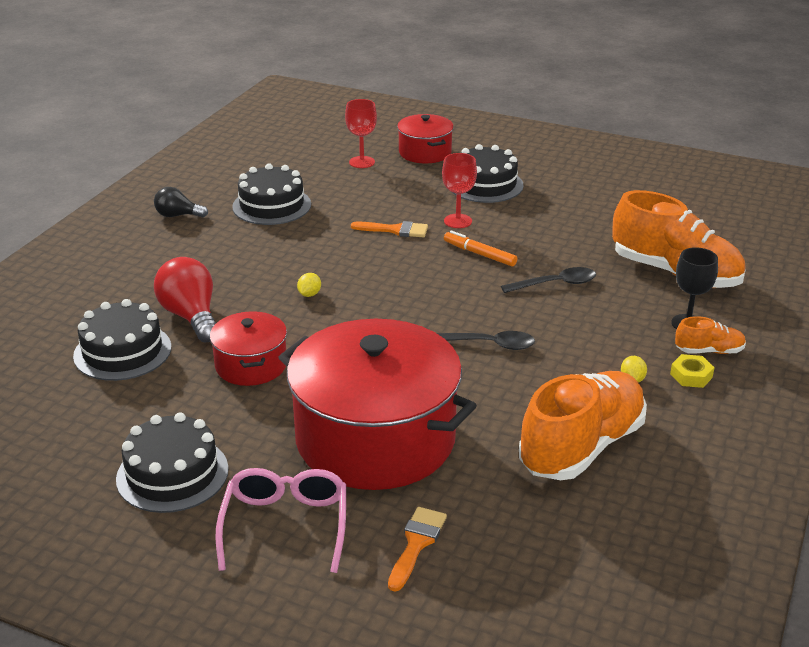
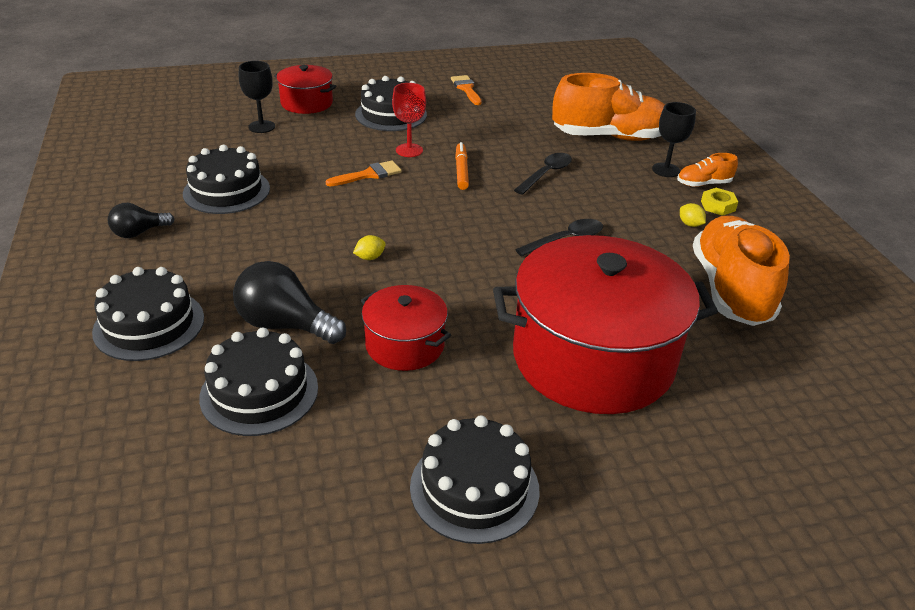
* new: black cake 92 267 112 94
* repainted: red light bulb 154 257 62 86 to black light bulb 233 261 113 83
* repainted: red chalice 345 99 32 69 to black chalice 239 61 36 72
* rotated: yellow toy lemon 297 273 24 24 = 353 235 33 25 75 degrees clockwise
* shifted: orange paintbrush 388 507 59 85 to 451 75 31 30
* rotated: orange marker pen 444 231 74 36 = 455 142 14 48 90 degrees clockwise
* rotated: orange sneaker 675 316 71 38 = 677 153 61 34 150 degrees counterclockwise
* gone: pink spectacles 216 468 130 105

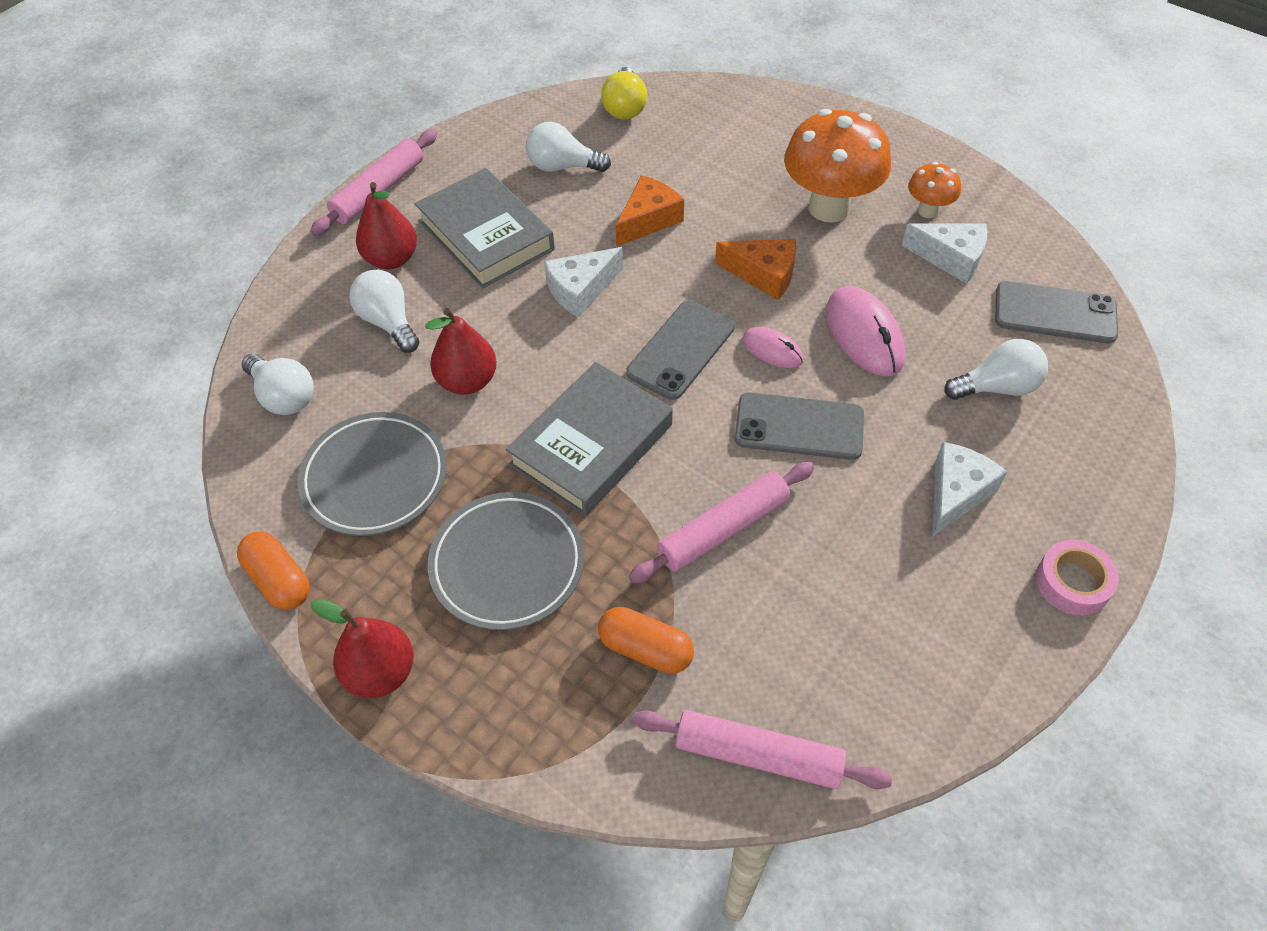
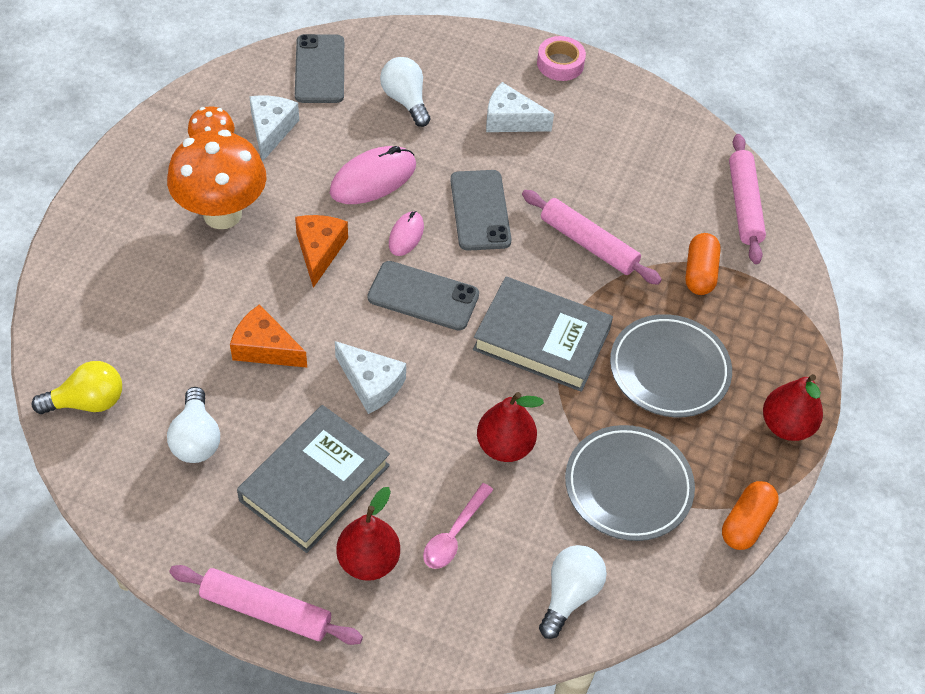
* swapped: pure white light bulb 349 270 70 83 to pink tablespoon 423 483 70 86

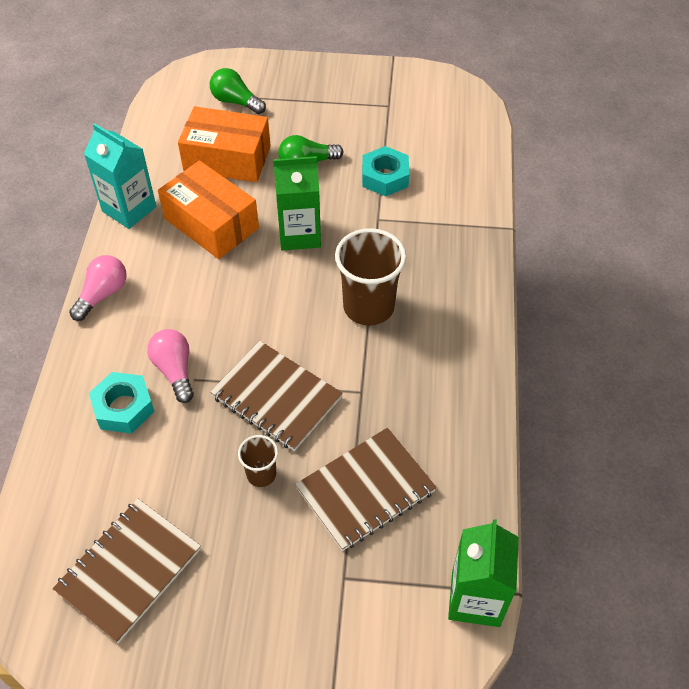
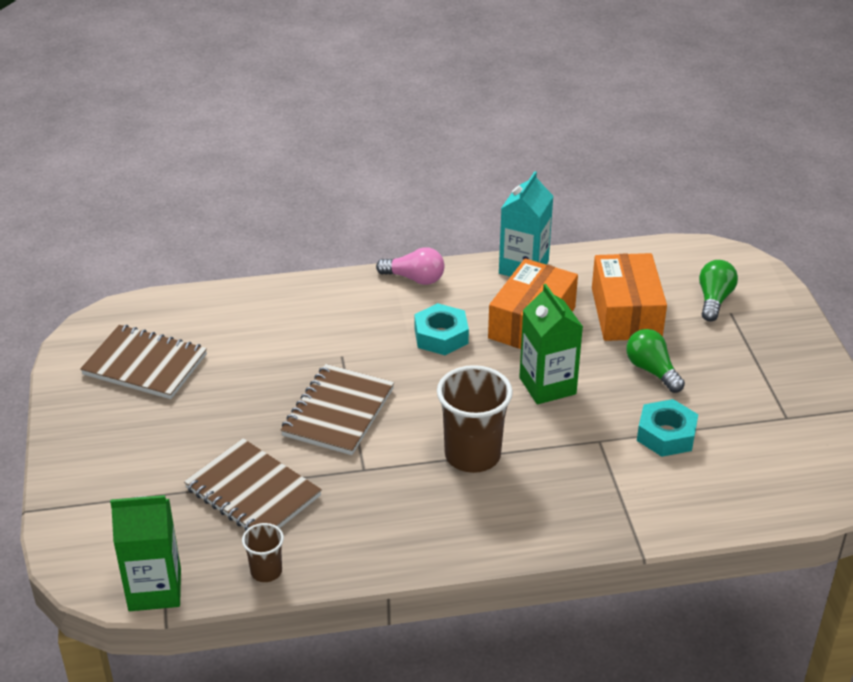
* shifted: brown tumbler 238 435 40 52 to 242 523 42 59
* shifted: teal hex nut 89 372 66 62 to 414 303 55 52
* gone: pink light bulb 147 329 47 74

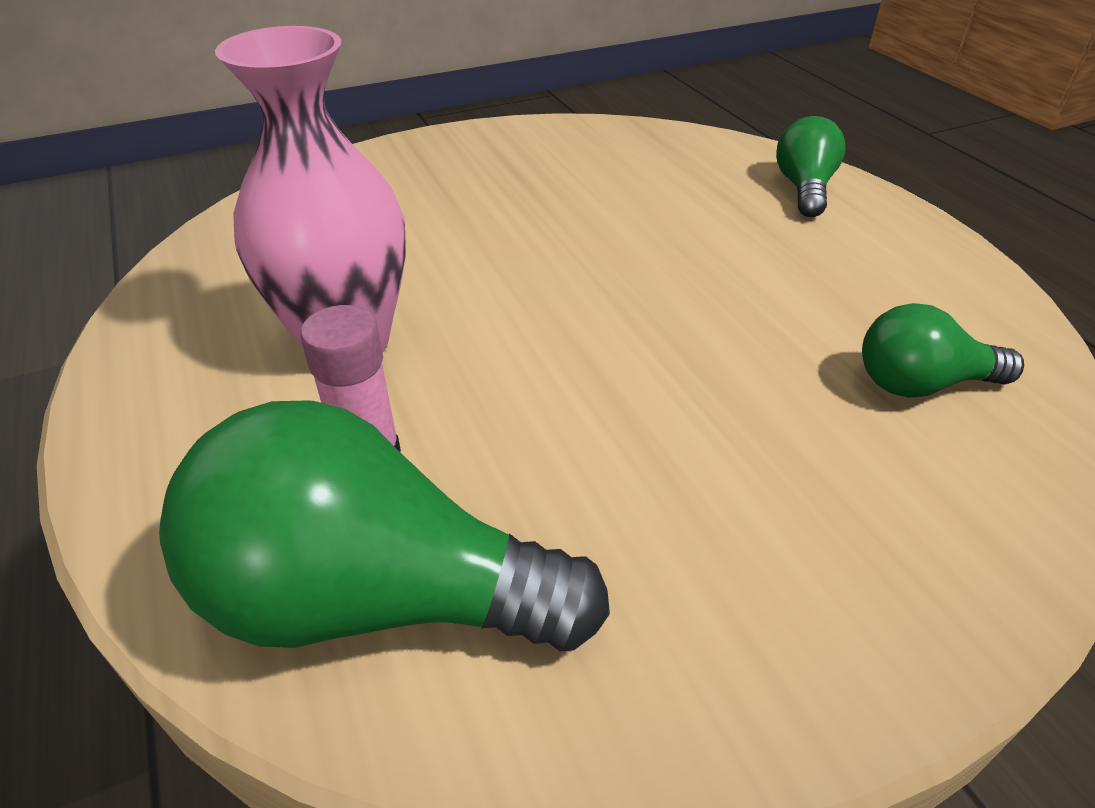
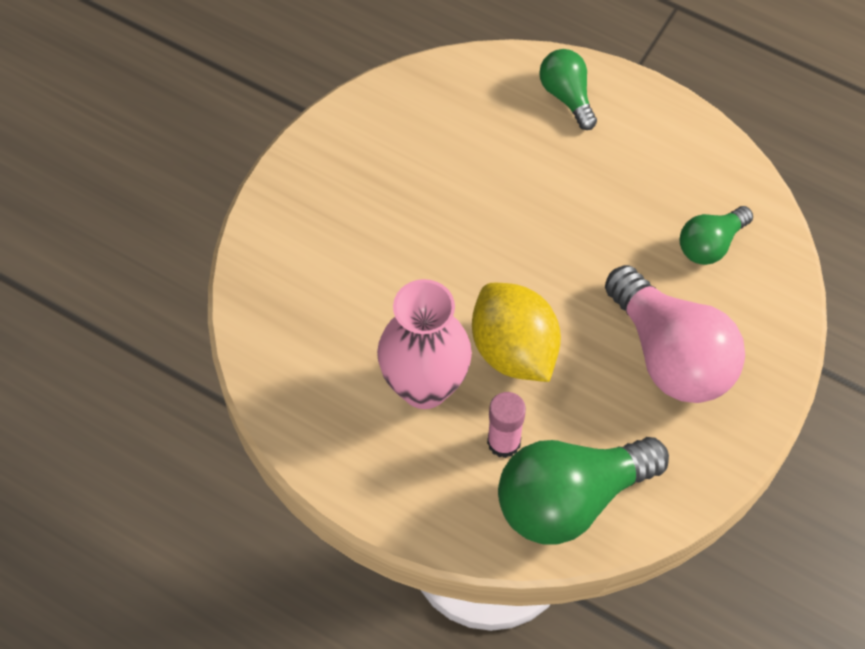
* new: yellow toy lemon 472 283 89 99
* new: pink light bulb 605 265 140 138

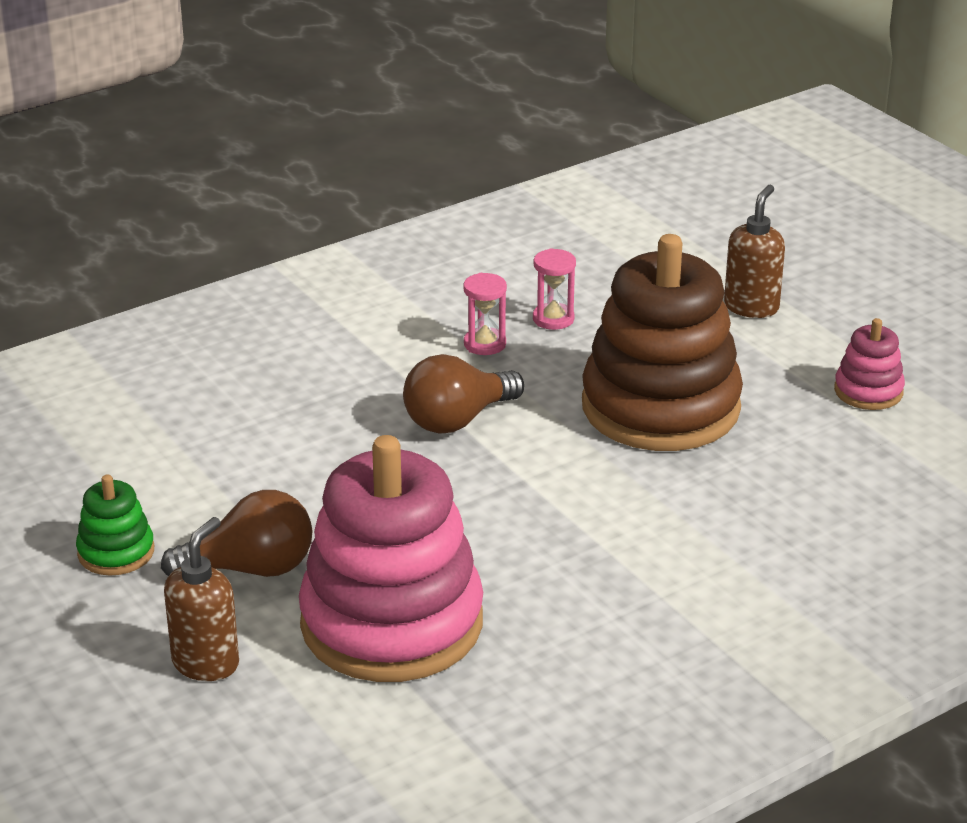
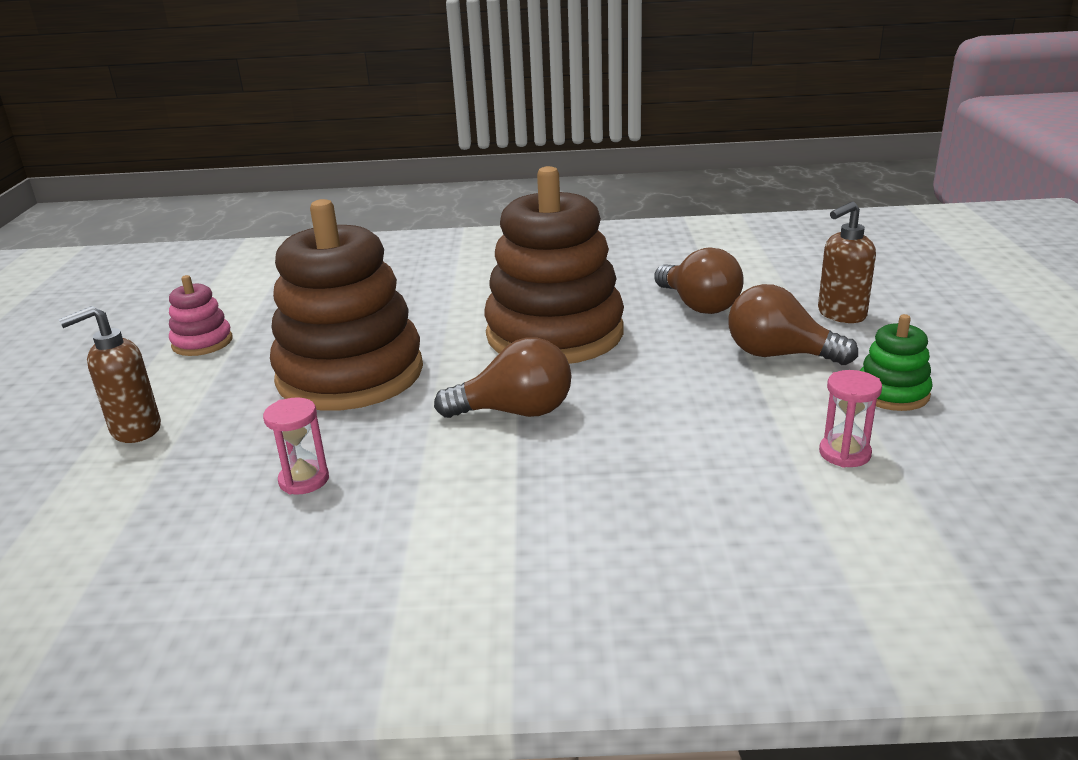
* new: brown ring stacker 485 166 139 198
* swapped: pink ring stacker 299 435 184 247 to brown light bulb 654 247 90 67
* shifted: pink sand timer 463 273 44 82 to 819 370 63 98

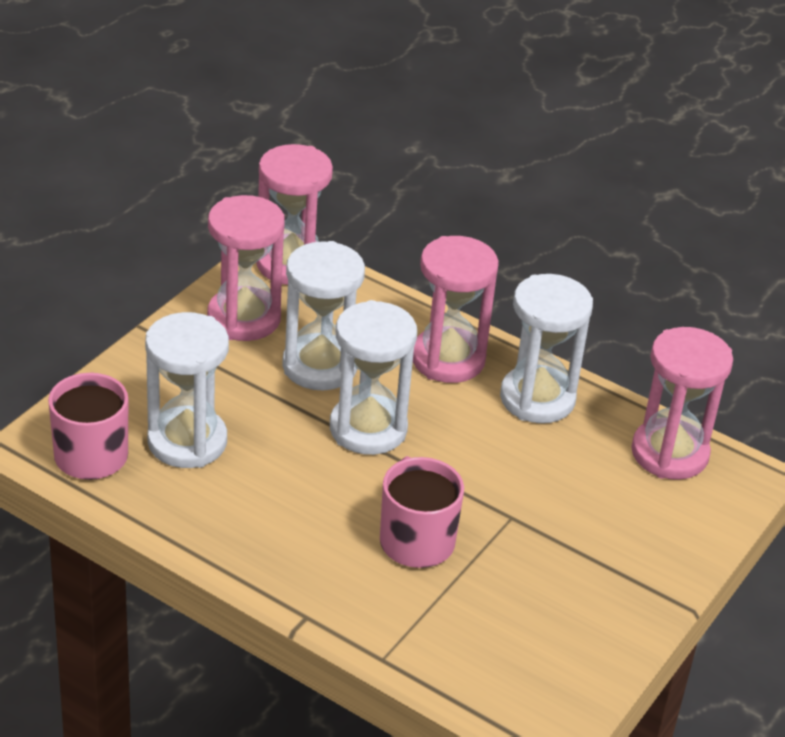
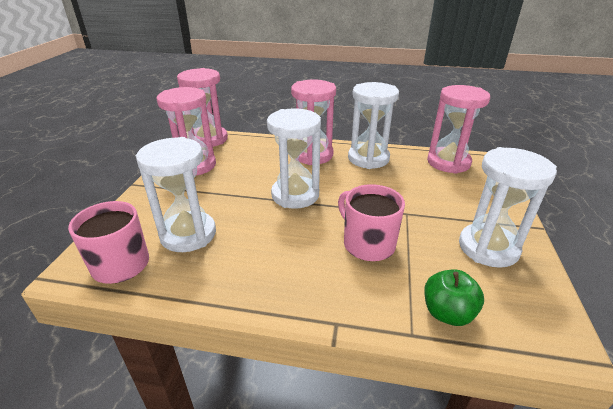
* new: leaf-green apple 424 269 60 57
* shifted: pure white sand timer 282 241 83 149 to 459 147 98 121

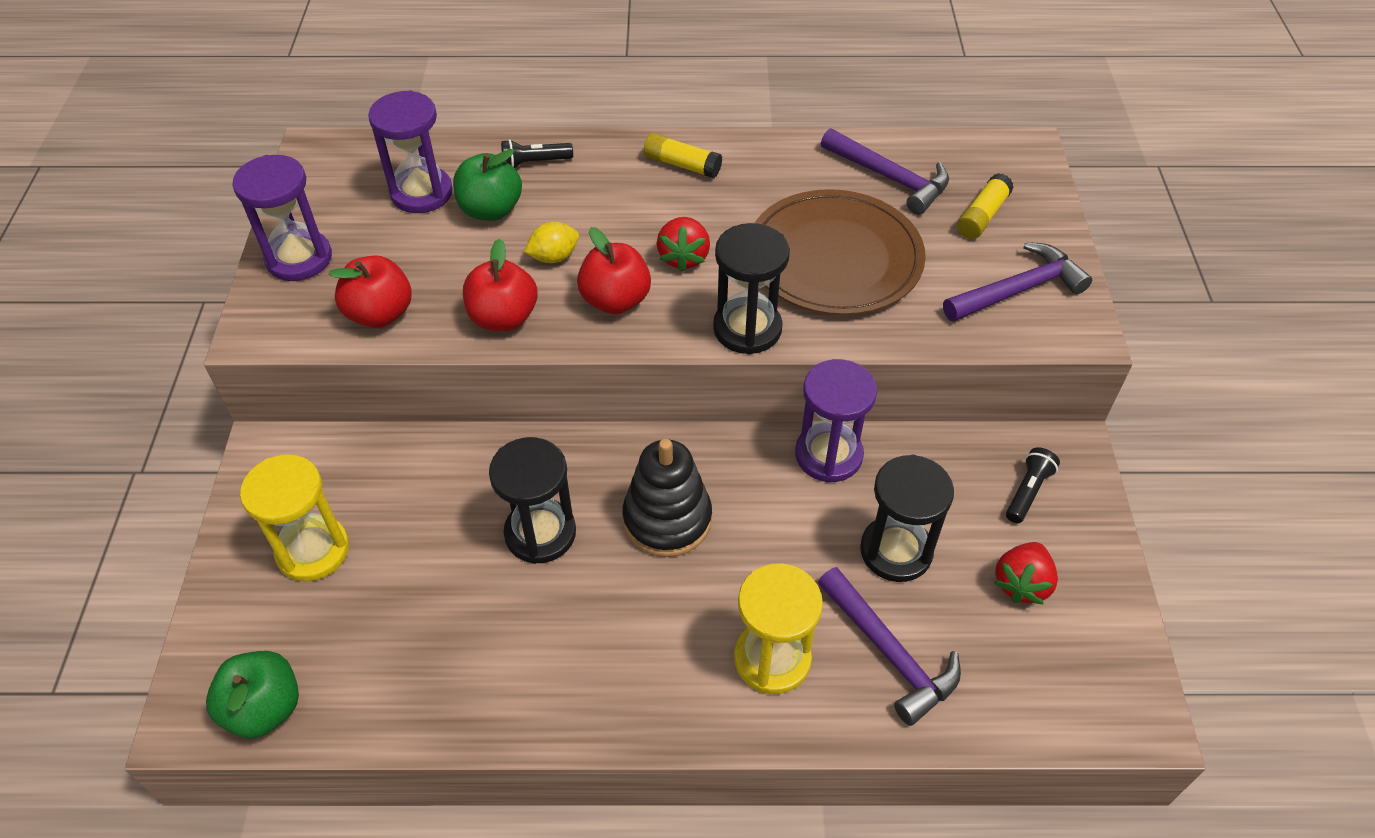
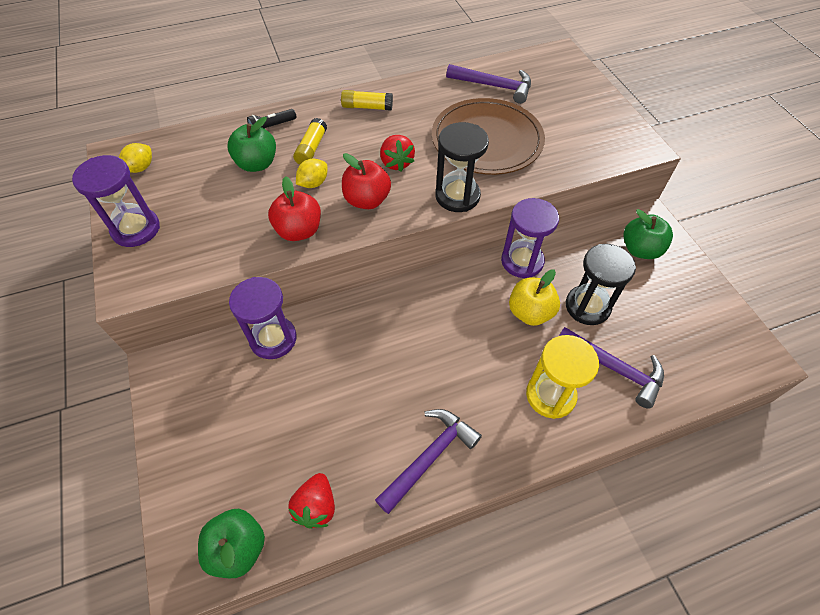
* new: yellow toy lemon 119 143 33 30
* shifted: purple sand timer 368 90 85 123 to 229 277 68 82
* shifted: red strawberry 994 542 64 62 to 288 473 47 56
* shifted: yellow stick of glue 957 173 57 66 to 293 118 34 47
* shifted: purple claw hammer 943 242 149 80 to 375 409 107 105
* new: yellow apple 509 269 51 57
* swapped: black flashlight 1006 447 54 76 to leaf-green apple 623 209 50 50
* gone: yellow sand timer 240 454 109 127
* gone: red apple 328 255 84 73
* gone: black sand timer 489 437 87 127
* gone: black ring stacker 622 439 90 118

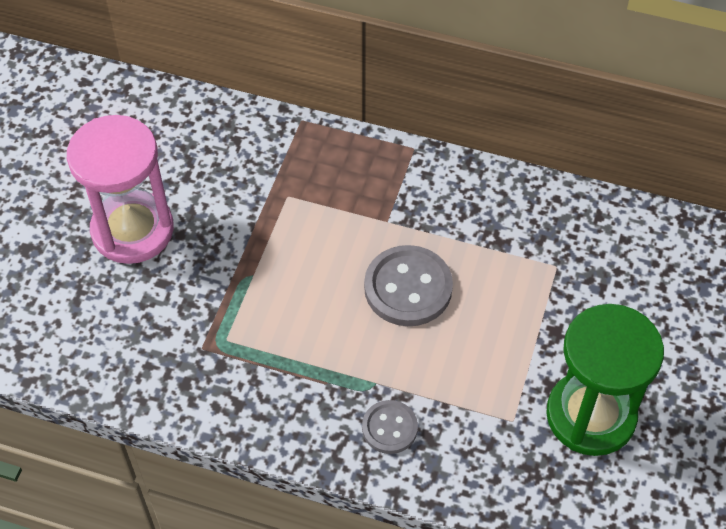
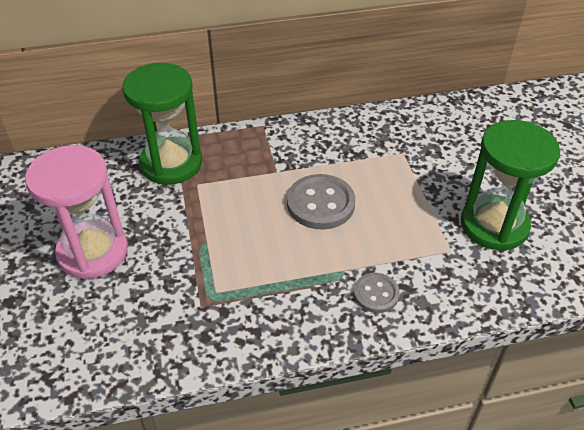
* new: leaf-green sand timer 122 63 80 122

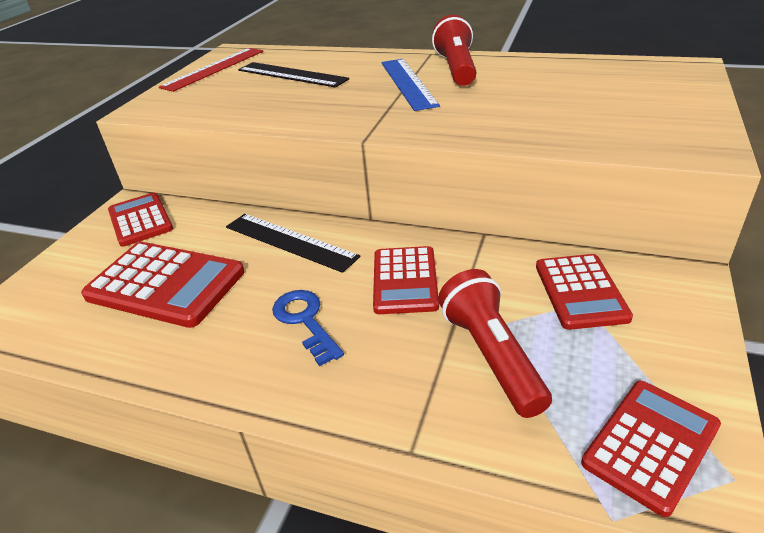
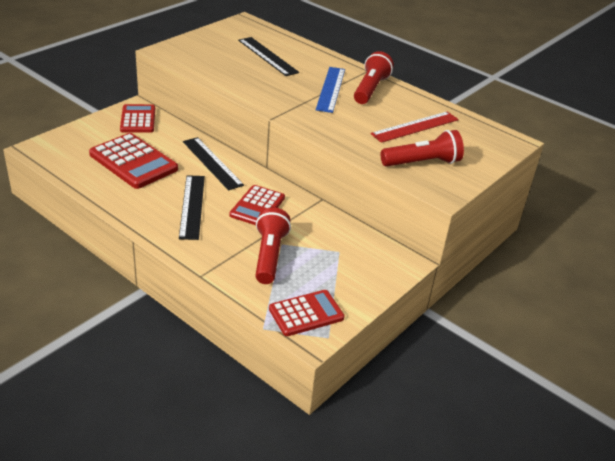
* swapped: cobalt door key 272 290 72 76 to black ruler 179 175 26 65
* shifted: red ruler 159 48 104 44 to 371 111 88 32
* new: red flashlight 381 130 83 37
* gone: red pocket calculator 536 254 97 76

